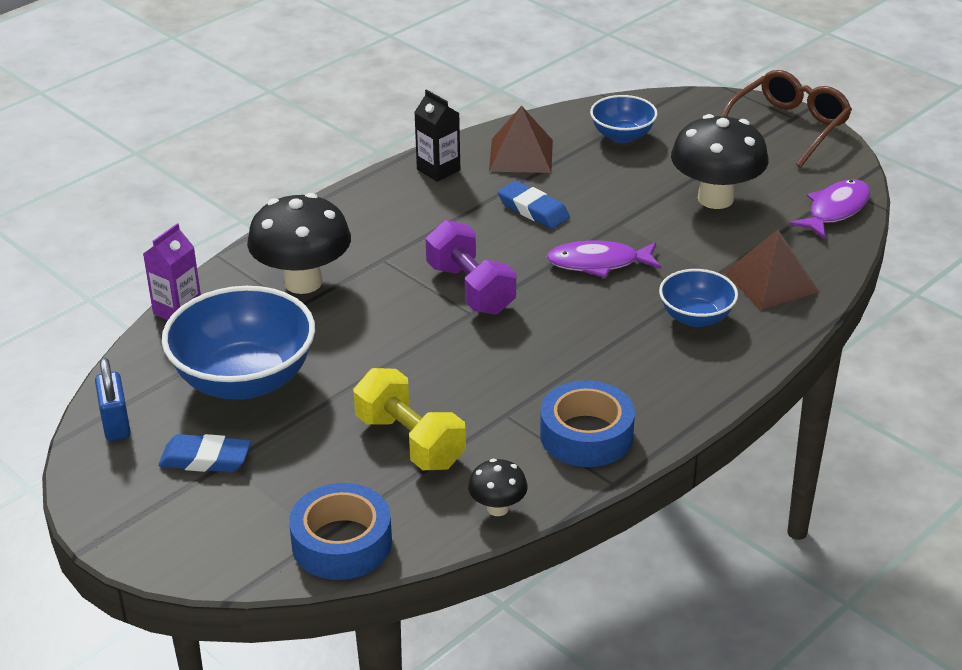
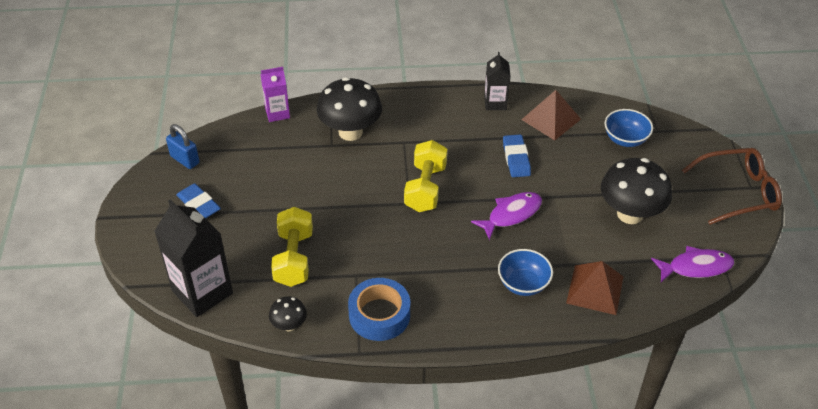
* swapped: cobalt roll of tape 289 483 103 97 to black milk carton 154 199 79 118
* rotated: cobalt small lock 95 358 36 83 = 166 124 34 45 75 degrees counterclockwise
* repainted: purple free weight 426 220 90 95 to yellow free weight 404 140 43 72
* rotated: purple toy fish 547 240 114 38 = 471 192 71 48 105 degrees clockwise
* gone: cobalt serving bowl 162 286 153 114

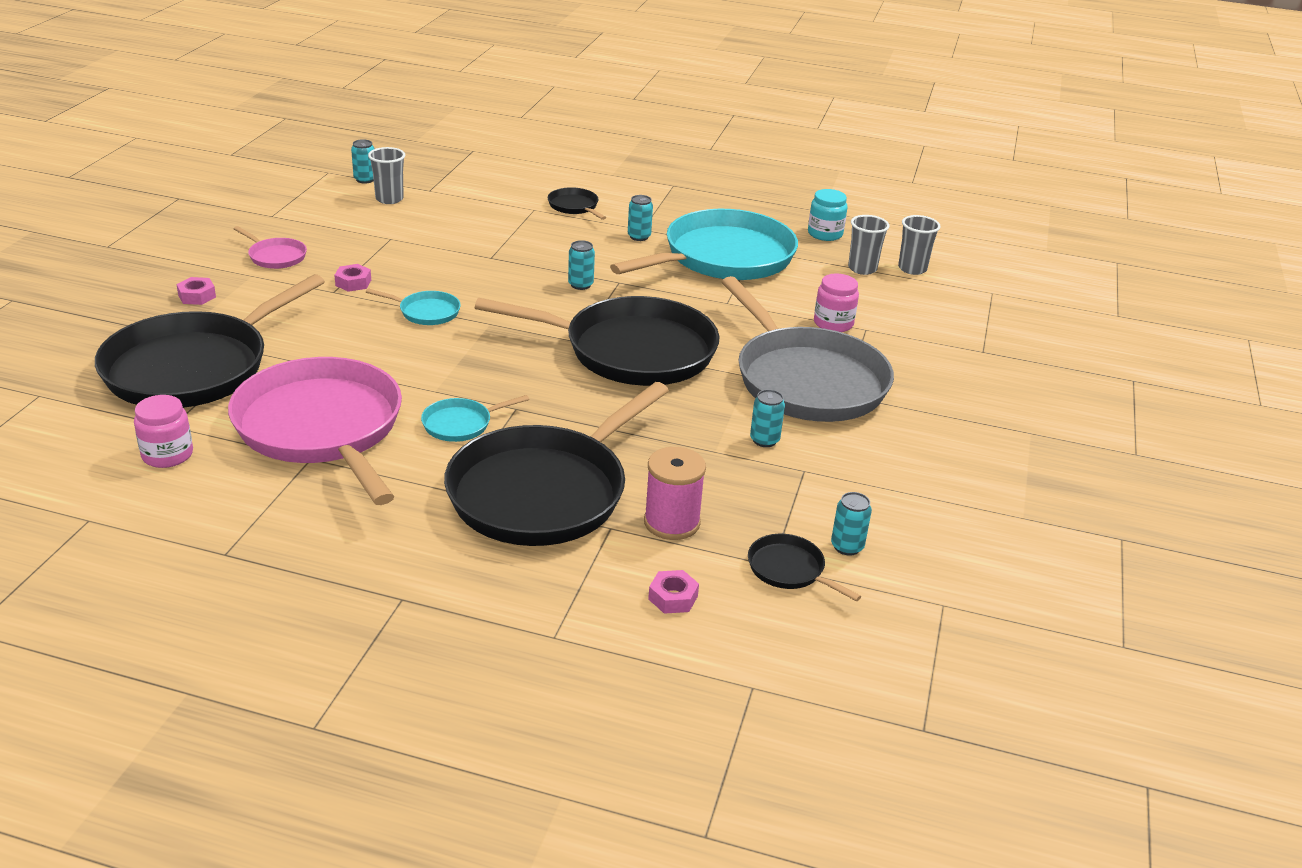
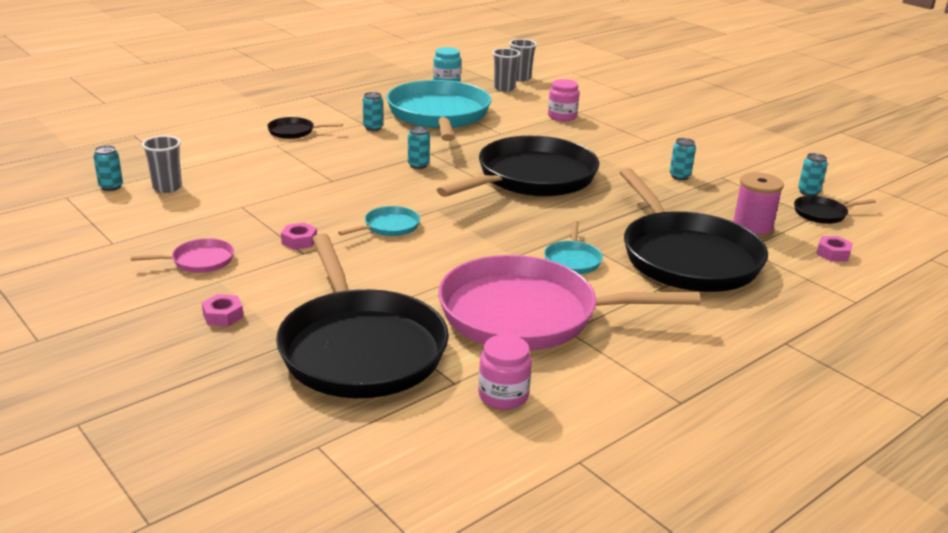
* gone: grey frying pan 722 276 172 146

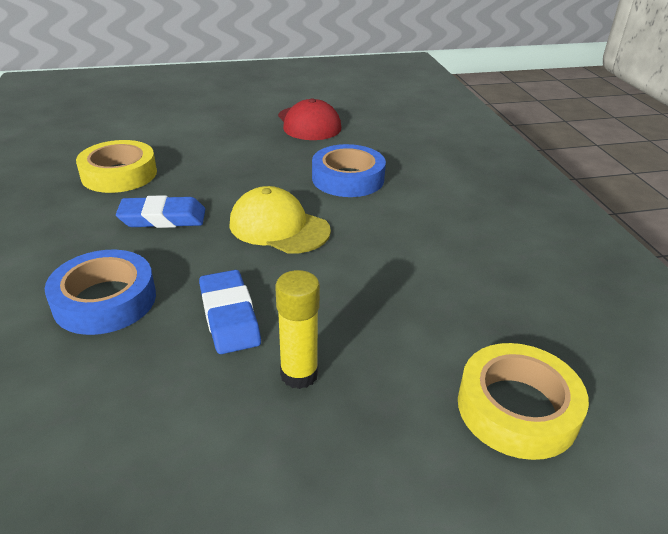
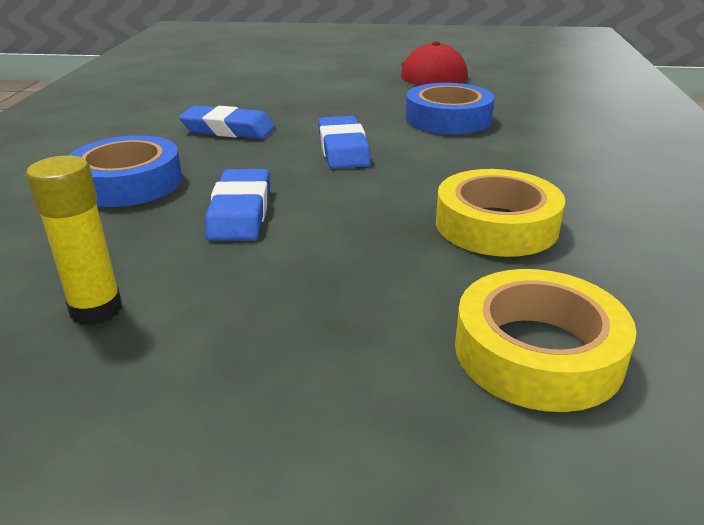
* shifted: yellow stick of glue 275 270 45 119 to 26 156 96 169
* swapped: yellow peaked cap 229 186 102 68 to cobalt gum eraser 318 116 53 53
* shifted: yellow roll of tape 76 140 81 53 to 436 169 129 88

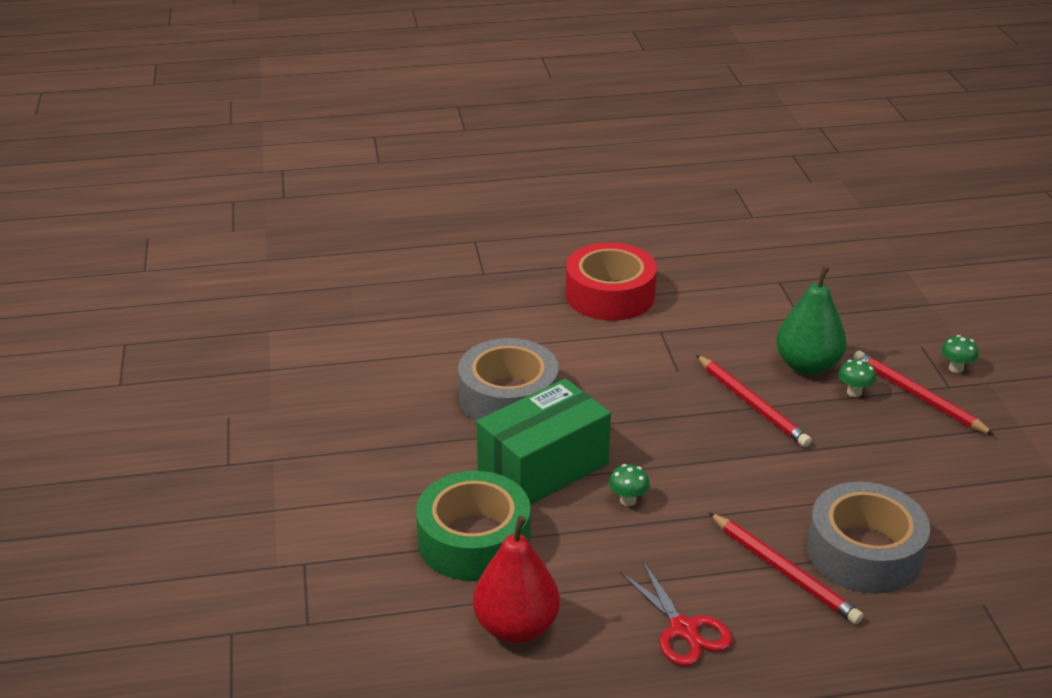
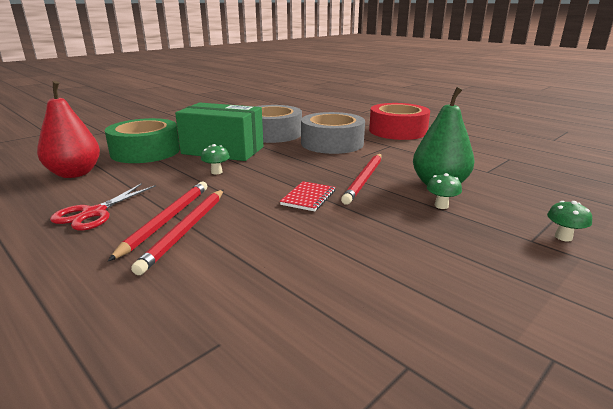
* shifted: red pencil 853 351 142 84 to 108 182 99 79
* new: red exercise book 280 181 55 30
* shifted: grey roll of tape 807 482 123 112 to 301 112 64 42

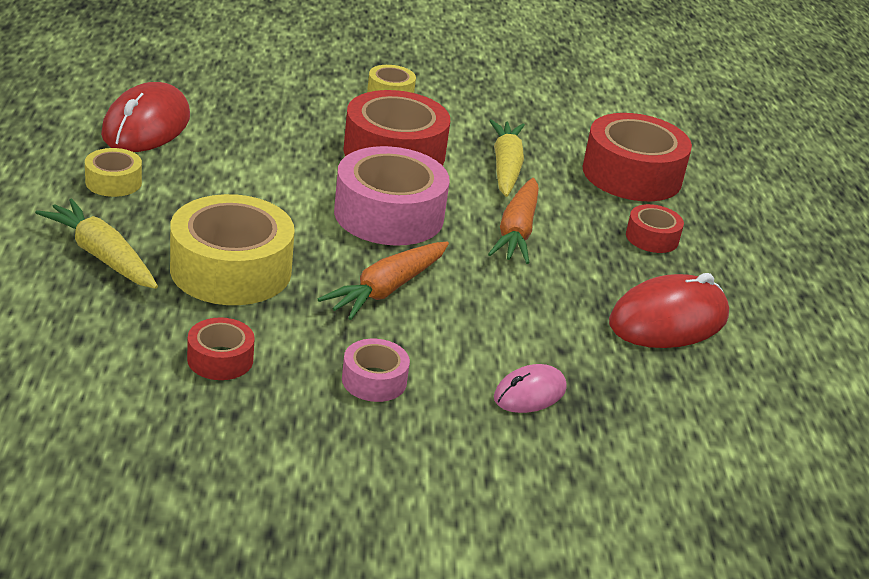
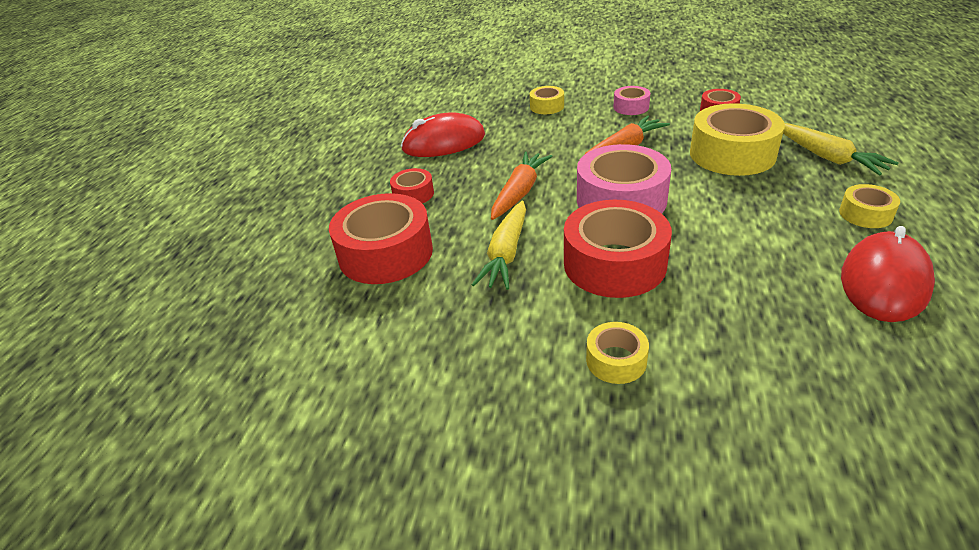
* swapped: pink PC mouse 494 364 72 49 to yellow roll of tape 529 86 35 28

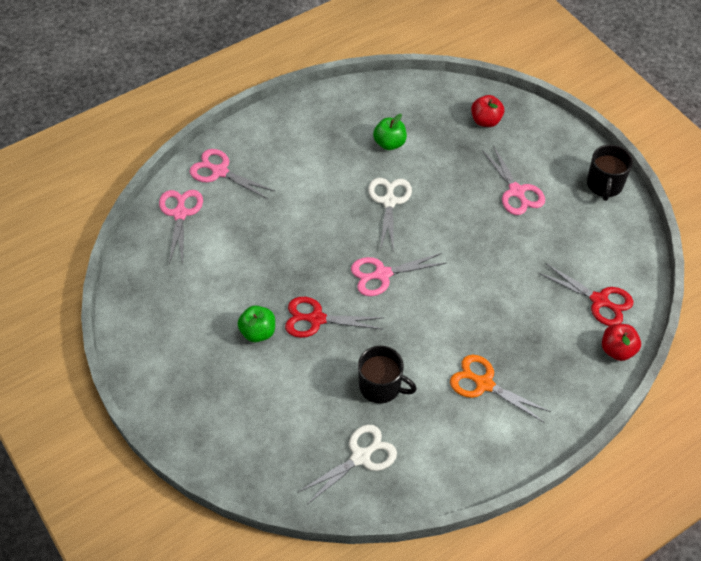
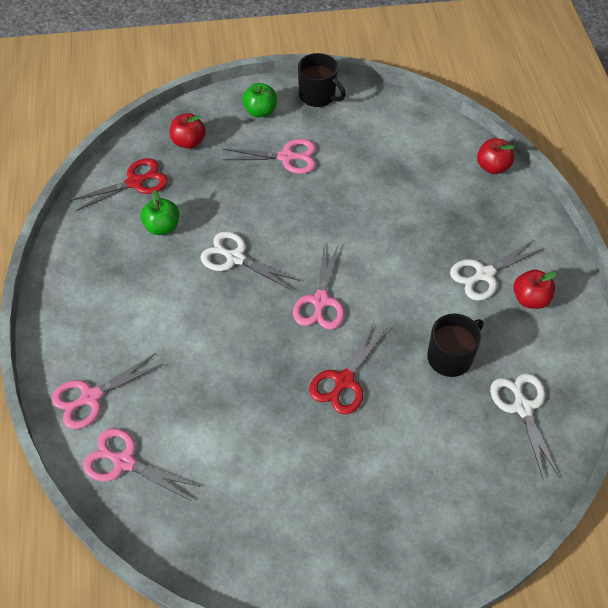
* shifted: red scissors 538 263 95 63 to 70 158 98 53
* shifted: leaf-green apple 237 305 38 37 to 242 83 35 35
* repainted: orange scissors 450 355 101 68 to pure white scissors 450 239 95 62
* new: red apple 513 269 44 40

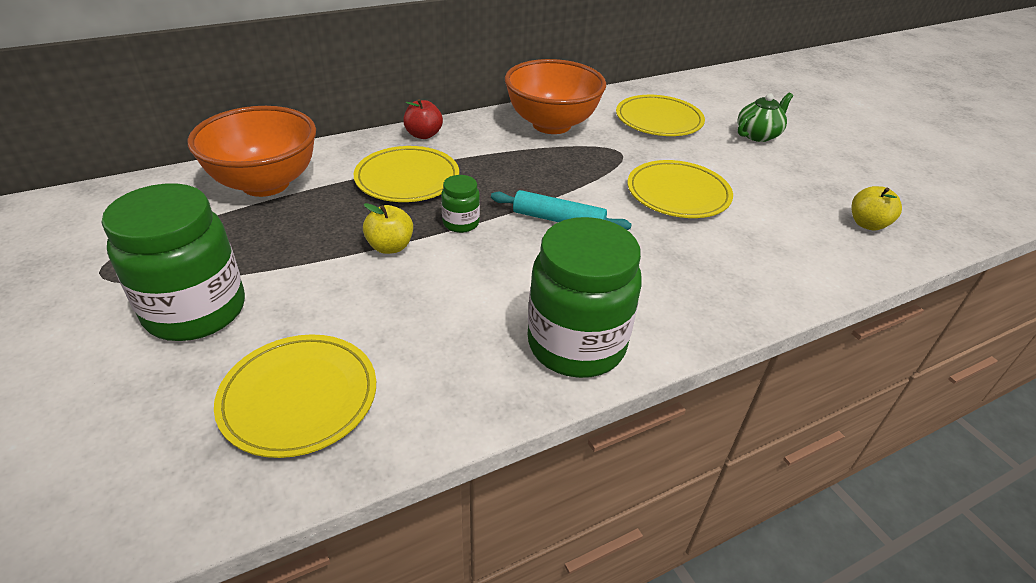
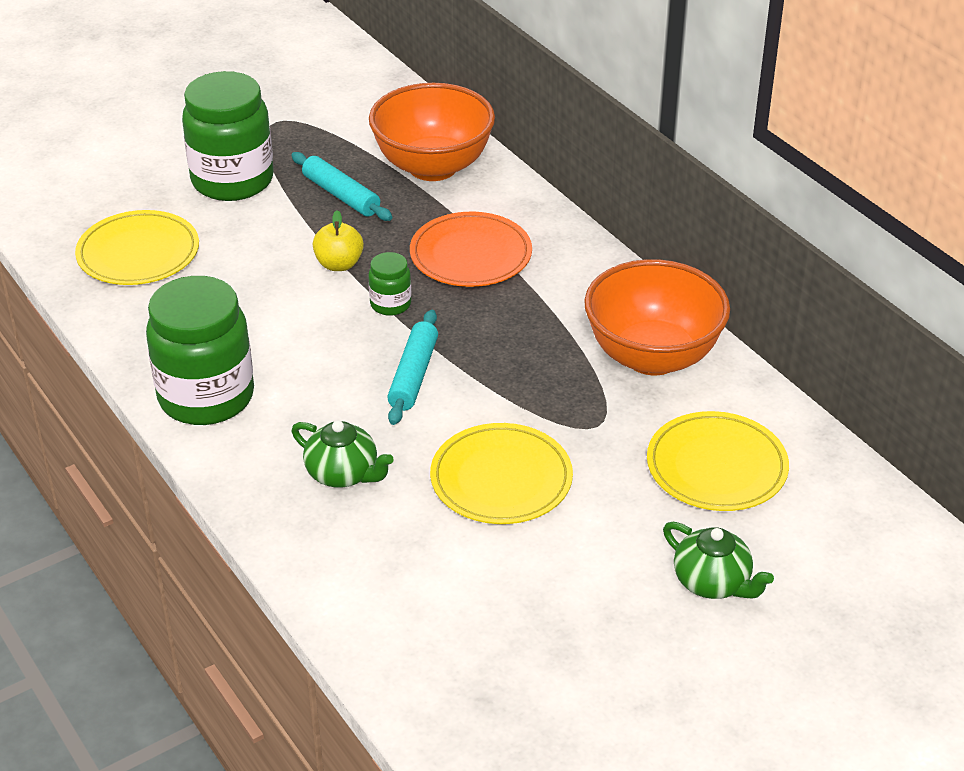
* new: teal rolling pin 291 152 101 69
* new: leaf-green tea pot 292 421 102 67
* repainted: yellow flat dish 354 146 105 56 to orange flat dish 410 212 122 75
* gone: red apple 403 99 40 40
* gone: yellow apple 851 186 51 45

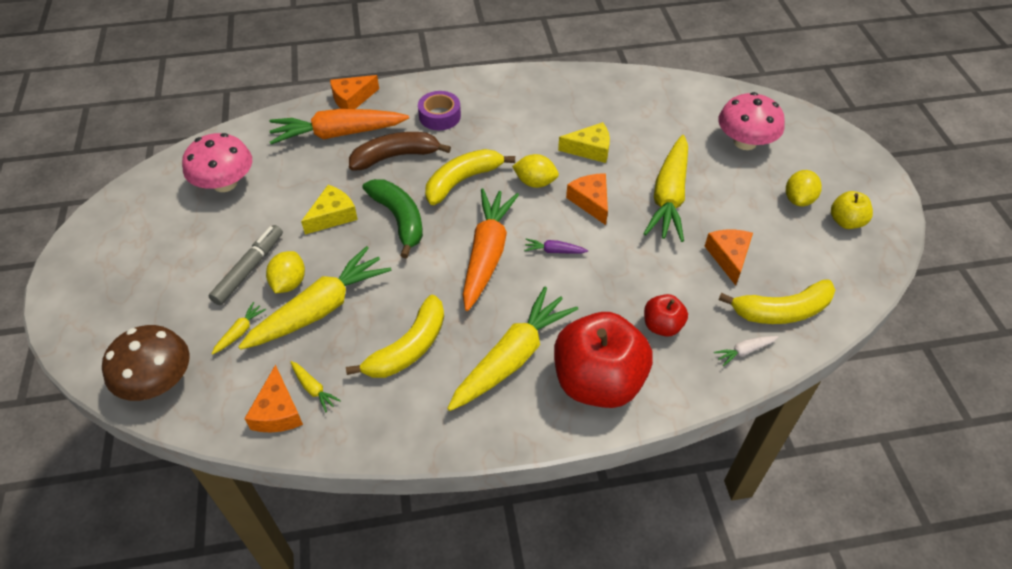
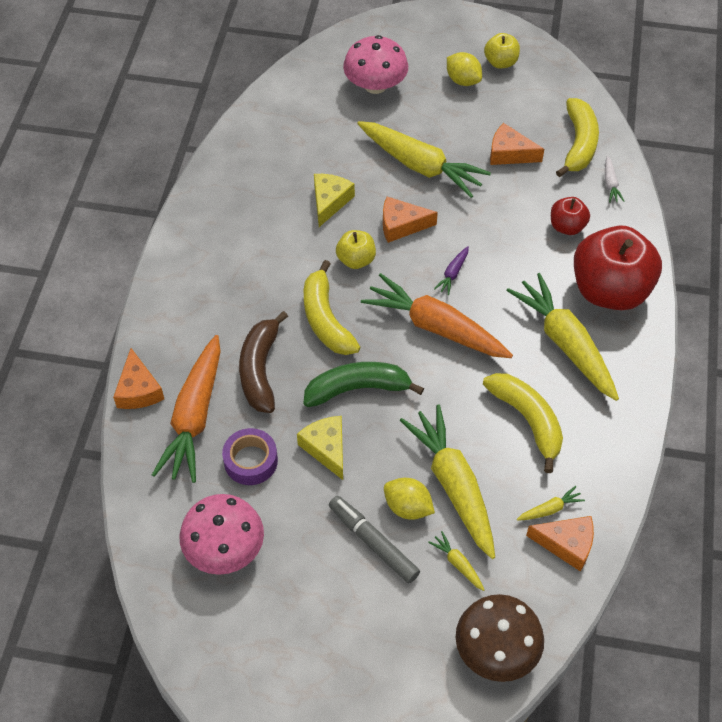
* shifted: purple roll of tape 418 91 43 39 to 222 428 56 57
* swapped: yellow toy lemon 512 154 47 34 to yellow apple 336 230 40 39

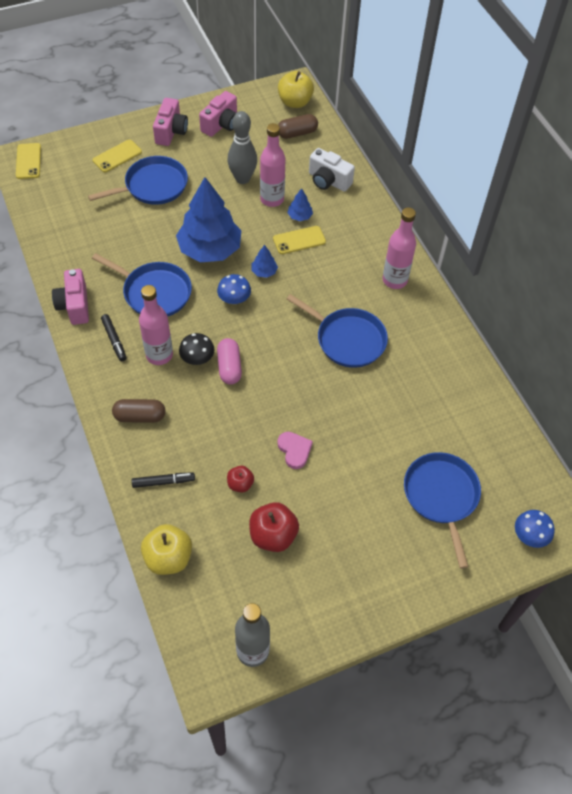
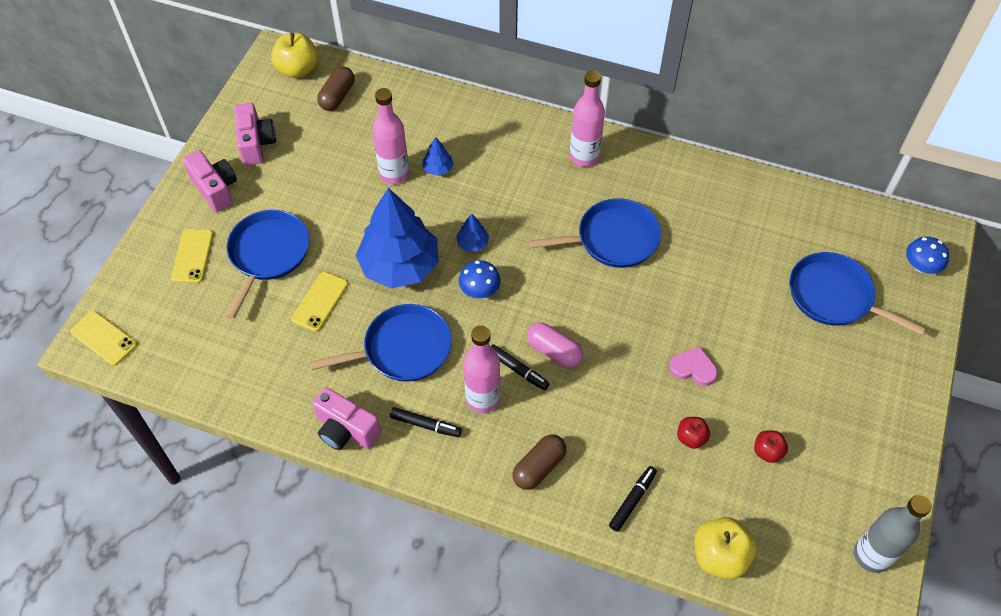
* shifted: yellow mobile phone 273 226 53 28 to 291 272 57 60
* swapped: black mushroom 179 333 35 32 to black marker pen 491 344 58 46
* scaled: red apple 249 502 50 50 = 754 431 34 32 x0.57
* gone: grey skittle 227 111 30 73
* gone: pure white camera 309 148 46 44

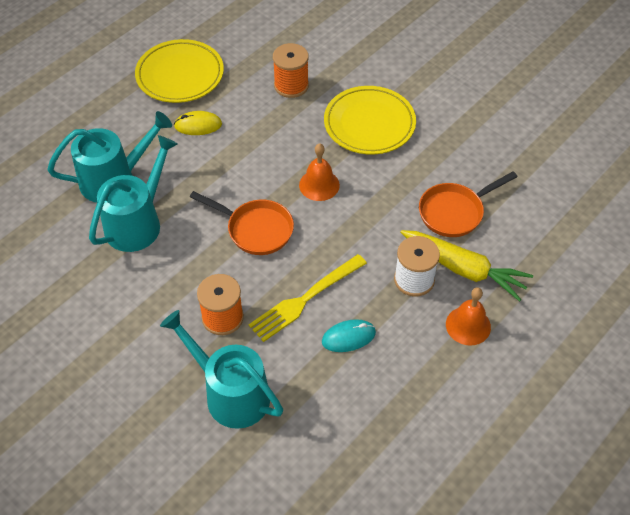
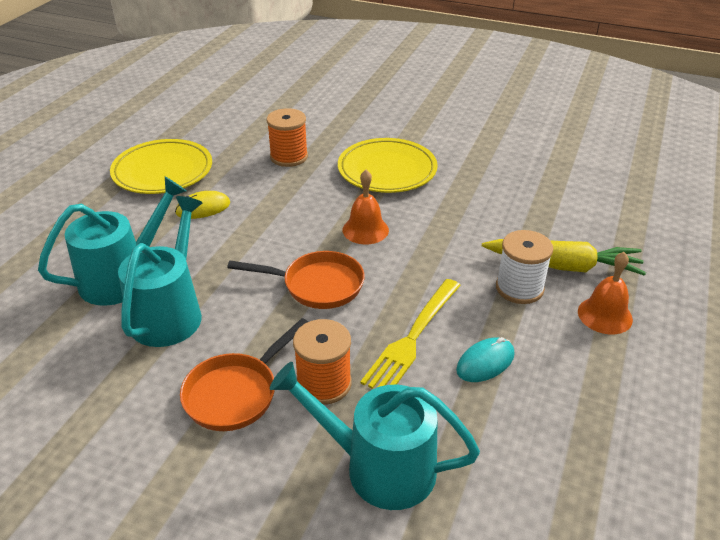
* shifted: orange frying pan 419 171 99 66 to 180 318 128 113

